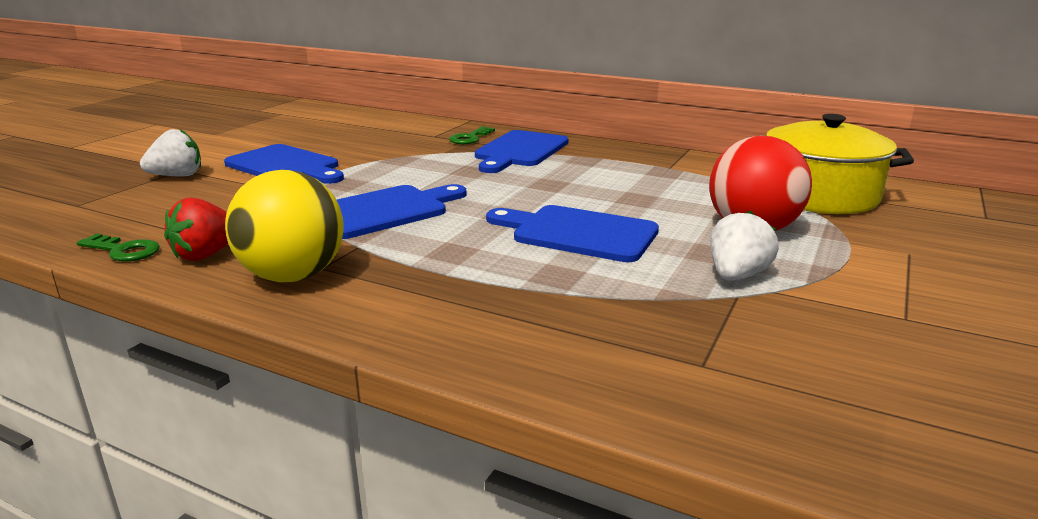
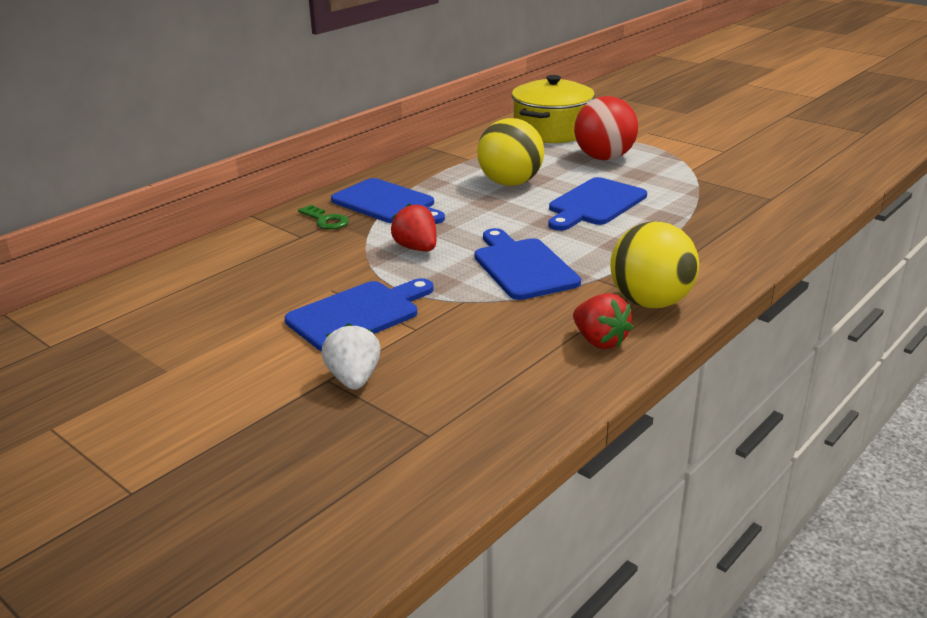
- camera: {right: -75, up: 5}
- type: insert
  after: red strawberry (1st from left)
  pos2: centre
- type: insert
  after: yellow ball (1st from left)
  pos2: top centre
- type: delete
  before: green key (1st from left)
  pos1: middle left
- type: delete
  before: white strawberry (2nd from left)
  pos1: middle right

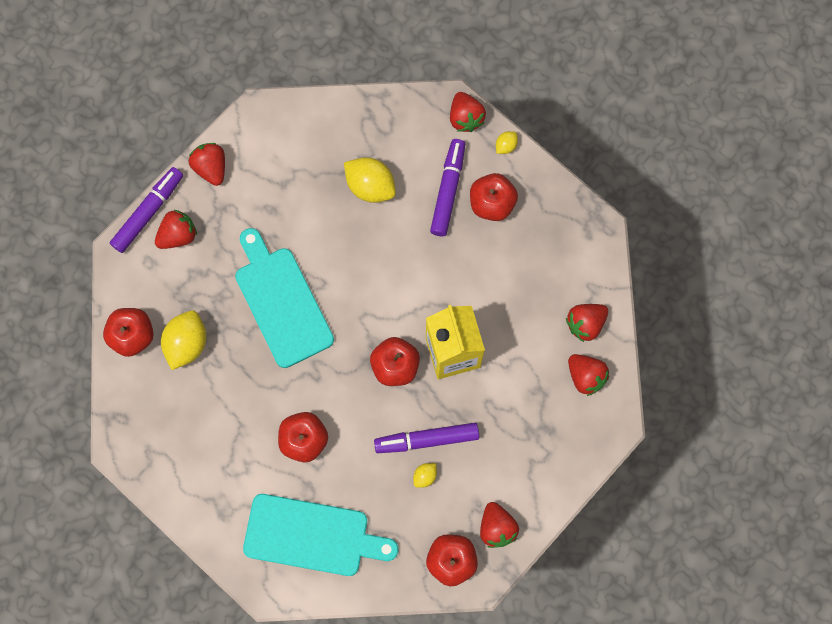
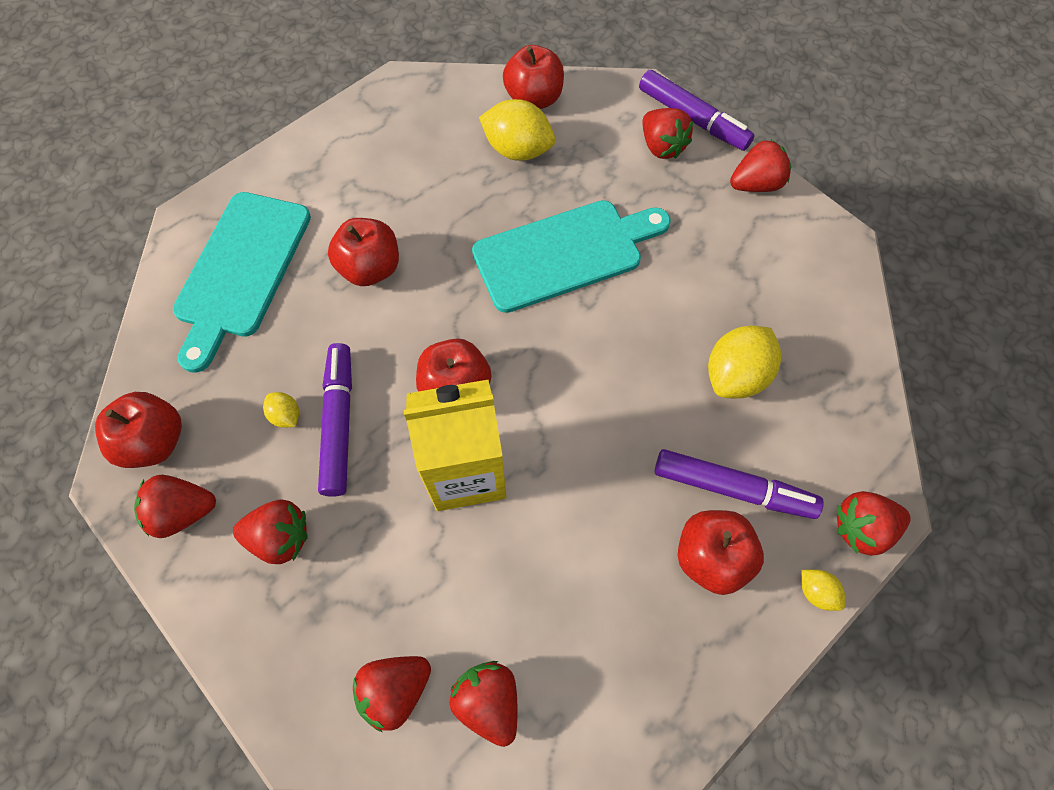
- camera: {right: 95, up: -10}
- type: insert
  after: red strawberry (2nd from left)
  pos2: bottom left

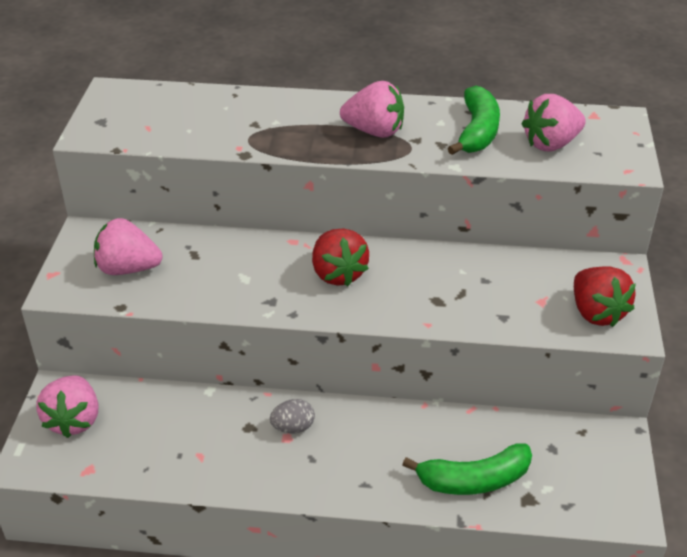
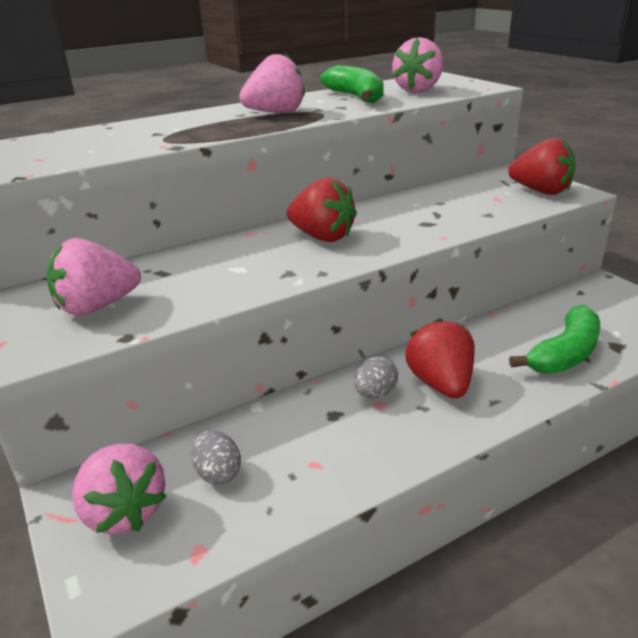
- camera: {right: -35, up: -10}
- type: insert
  after: grey egg (1st from left)
  pos2: bottom centre
- type: insert
  after: red strawberry (2nd from left)
  pos2: middle right

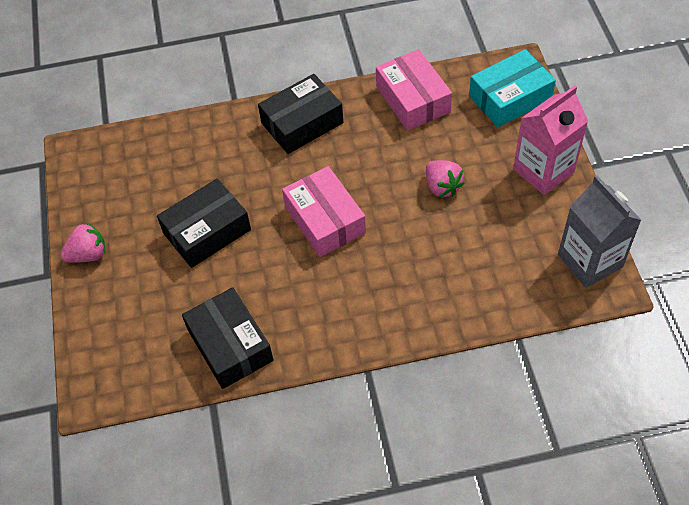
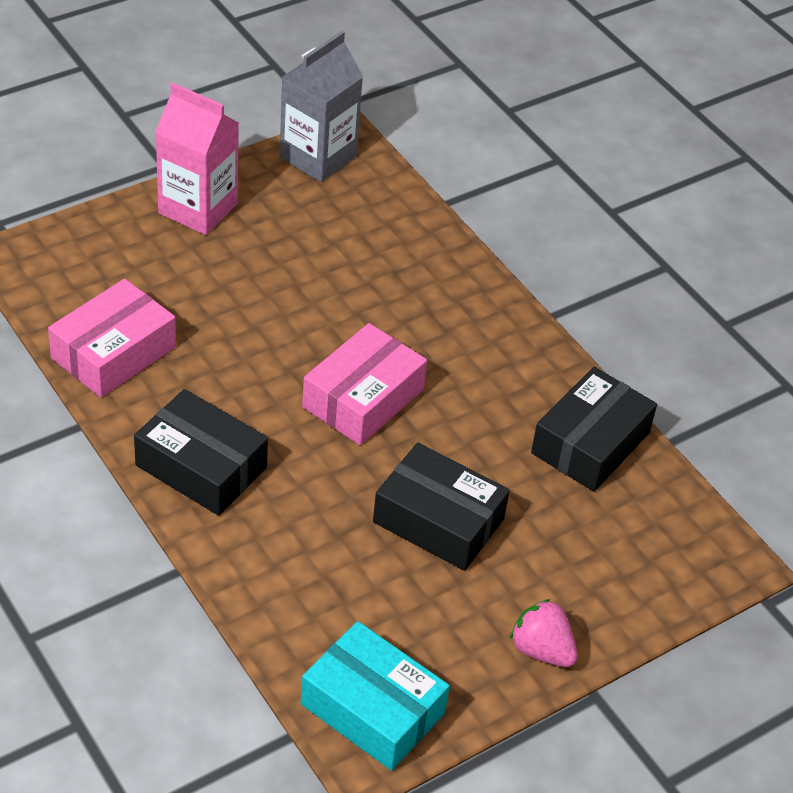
- camera: {right: -120, up: -10}
- type: move
  before: turquoise box
  pos1: top right
  pos2: bottom centre
- type: delete
  before: pink strawberry (2nd from left)
  pos1: centre

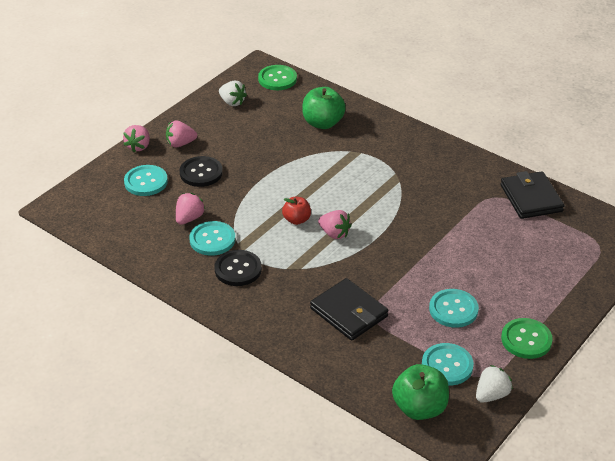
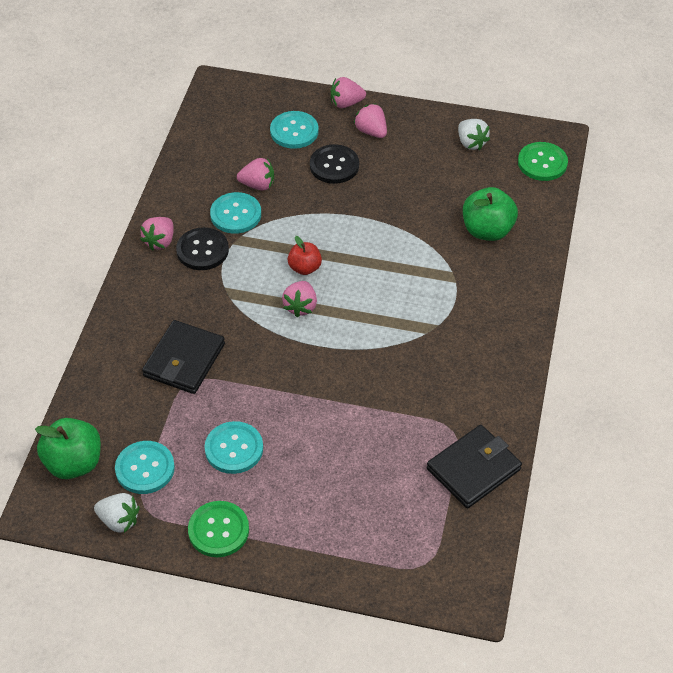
- camera: {right: 65, up: 10}
- type: insert
  after: pink strawberry (1st from left)
  pos2: middle left
- type: rotate
  before: white strawberry (1st from left in the first image)
  pos1: top centre
  pos2: top right
  turn: -45

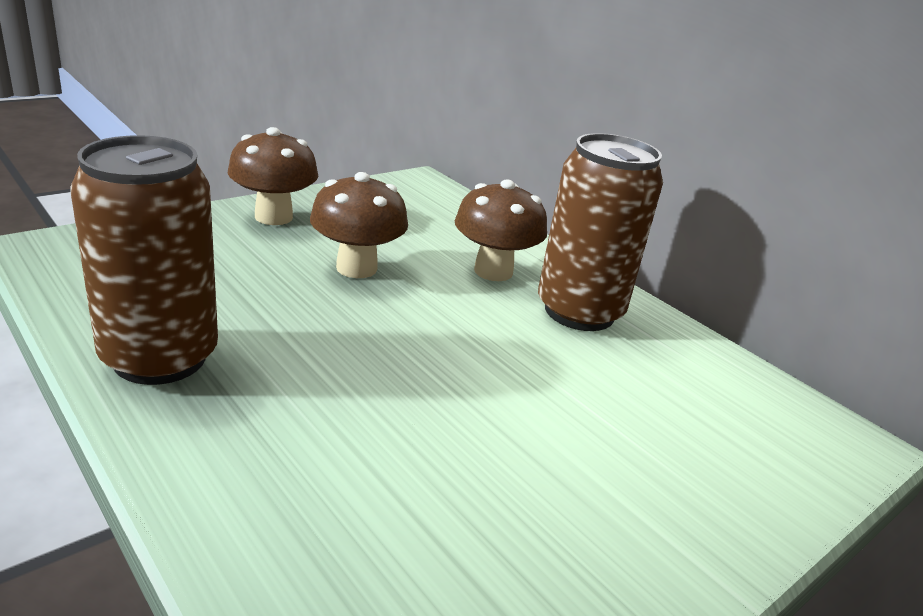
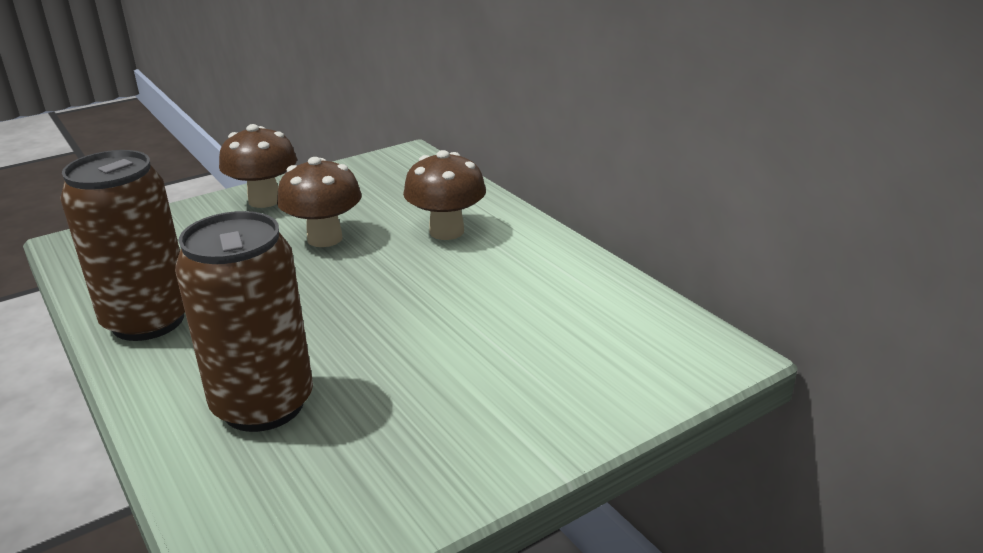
- camera: {right: 10, up: 0}
- type: move
  before: brown can (2nd from left)
  pos1: centre
  pos2: middle left

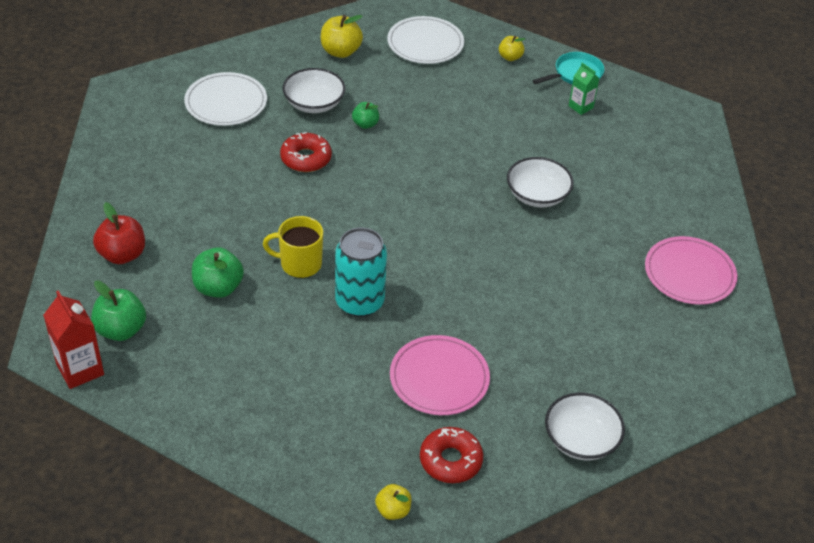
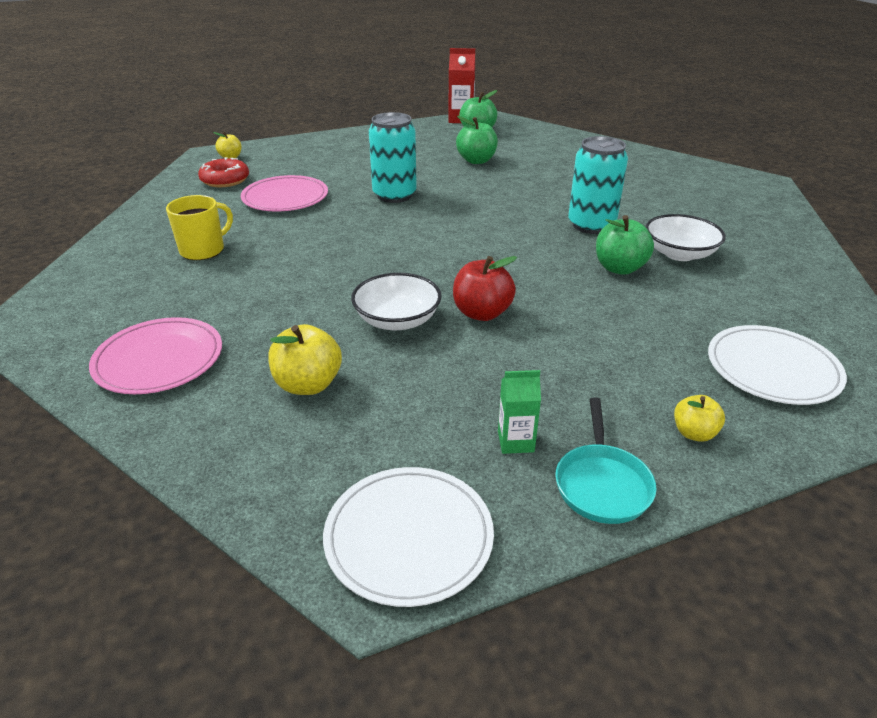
- camera: {right: 130, up: -10}
- type: move
  before: yellow mug
  pos1: centre
  pos2: top left
- type: move
  before: yellow apple (1st from left in the first image)
  after: yellow apple (2nd from left)
  pos1: top centre
  pos2: centre
- type: move
  before: white plate (1st from left)
  pos1: top left
  pos2: bottom centre
- type: move
  before: red apple
  pos1: middle left
  pos2: centre
- type: replace
  before: red donut (1st from left)
  after: turquoise can (2nd from left)
  pos1: top centre
  pos2: top right
- type: resize
  before: green apple (3rd from left)
  pos1: top centre
  pos2: middle right
  scale: 1.64
- type: delete
  before: white bowl (3rd from left)
  pos1: bottom right

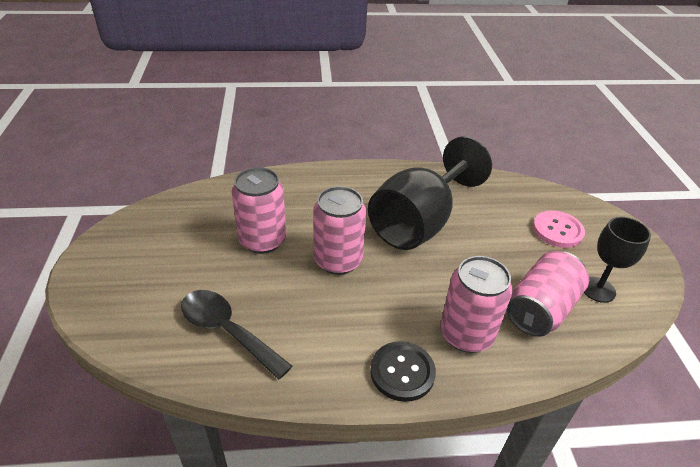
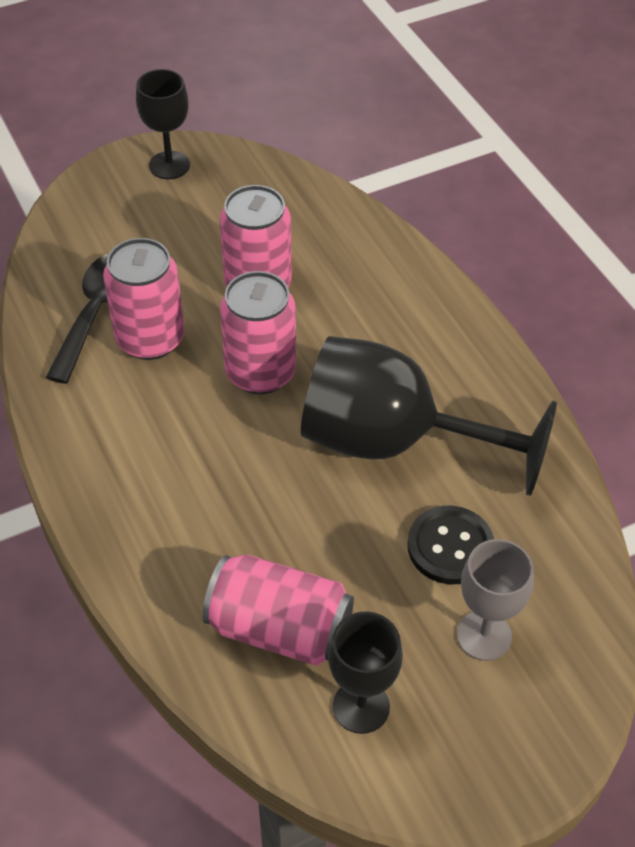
- camera: {right: 70, up: 10}
- type: move
  before: pink can (3rd from left in the first image)
  after: pink can (1st from left)
  pos1: middle right
  pos2: middle left
- type: insert
  after: black goblet (1st from left)
  pos2: top left
- type: move
  before: black button
  pos1: bottom centre
  pos2: middle right
- type: replace
  before: pink button
  after: grey goblet
  pos1: middle right
  pos2: bottom right

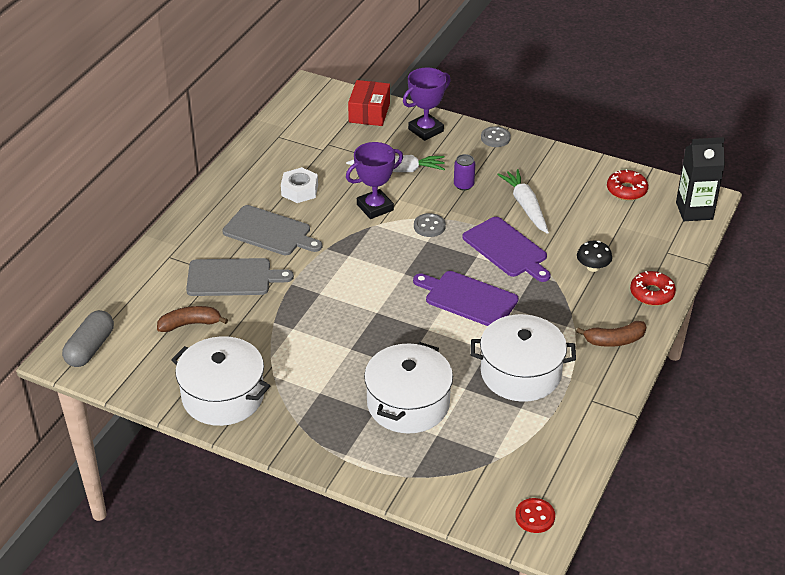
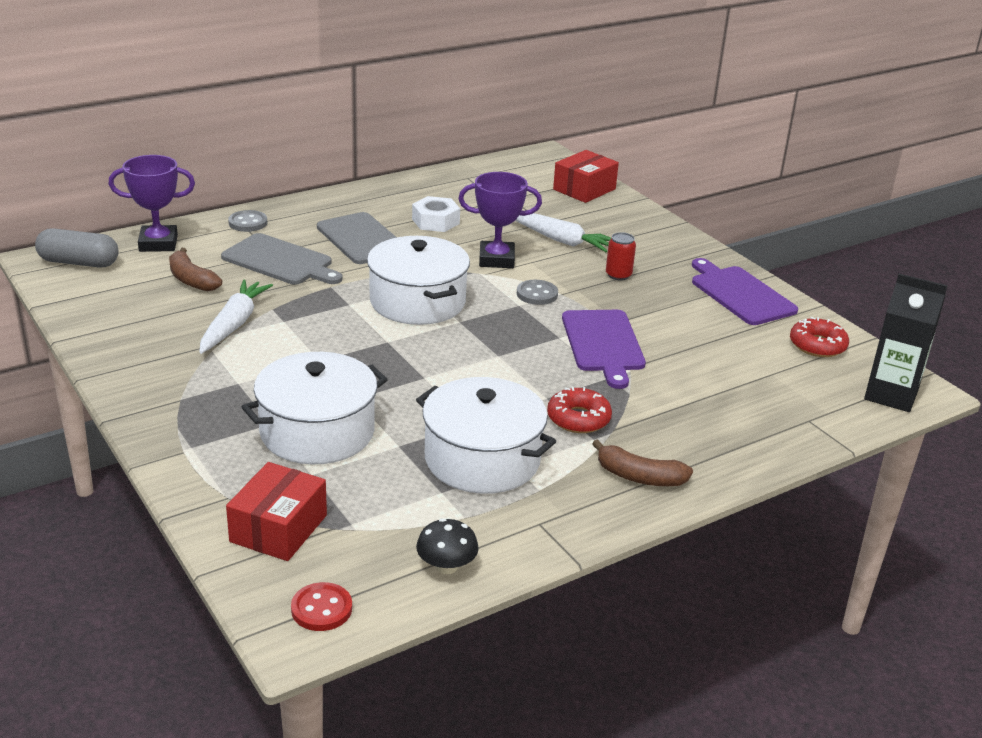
- camera: {right: 30, up: -10}
- type: rotate
  before: grey capsule
  pos1: middle left
  pos2: middle left
  turn: 45
- type: move
  before: purple trophy (2nd from left in the first image)
  after: purple trophy (1st from left)
  pos1: top centre
  pos2: top left
- type: rotate
  before: brown banana (1st from left)
  pos1: middle left
  pos2: middle left
  turn: -150
- type: move
  before: white carrot (2nd from left in the first image)
  after: white carrot (1st from left)
  pos1: centre
  pos2: middle left
- type: insert
  after: red box (1st from left)
  pos2: bottom left
- type: move
  before: grey button (2nd from left in the first image)
  after: grey button (1st from left)
  pos1: top centre
  pos2: top left
- type: move
  before: white pot (1st from left in the first image)
  after: white pot (2nd from left)
  pos1: middle left
  pos2: centre
- type: move
  before: black mushroom
  pos1: middle right
  pos2: bottom centre
- type: move
  before: red donut (2nd from left in the first image)
  after: red donut (1st from left)
  pos1: middle right
  pos2: centre
- type: recolor
  before: purple can
  after: red can
  pos1: top centre
  pos2: centre
- type: move
  before: purple cutting board (1st from left in the first image)
  after: purple cutting board (2nd from left)
  pos1: centre
  pos2: middle right

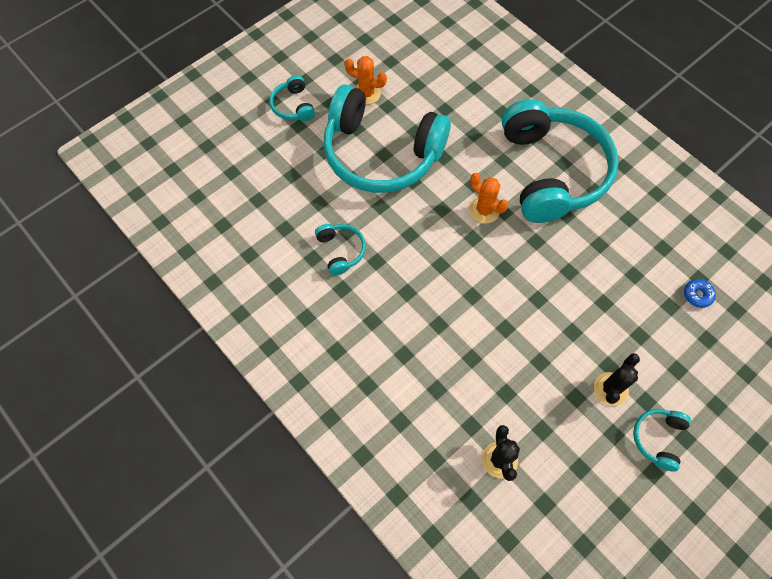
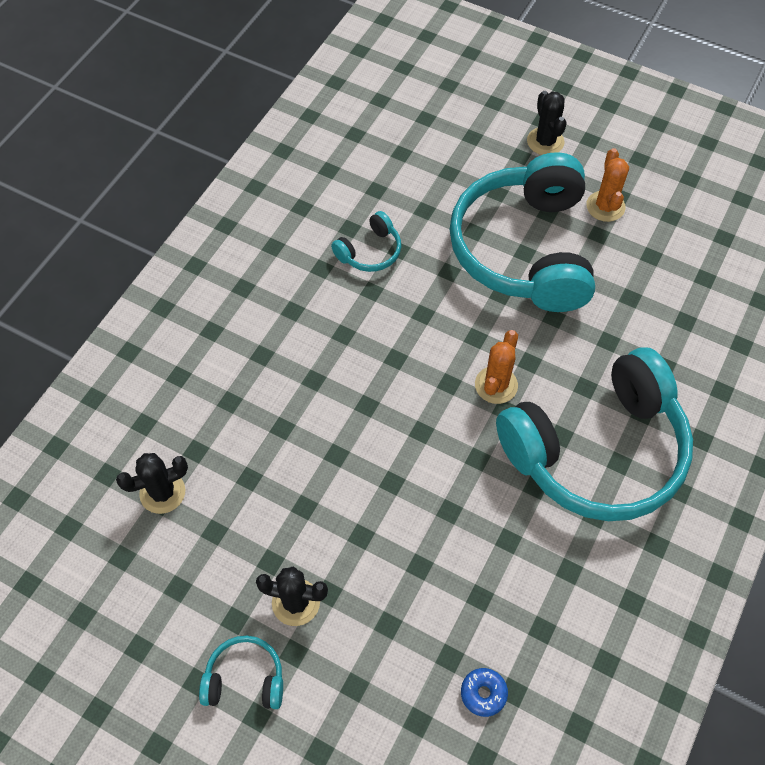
- camera: {right: 70, up: -5}
- type: replace
  before: turquoise headphones (1st from left)
  after: black cactus (3rd from left)
  pos1: top centre
  pos2: top right

